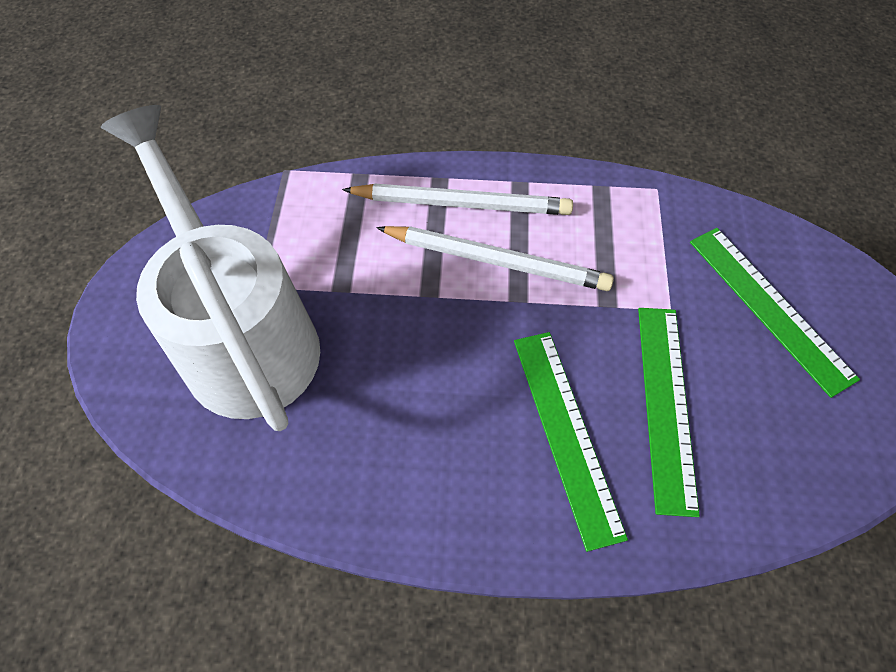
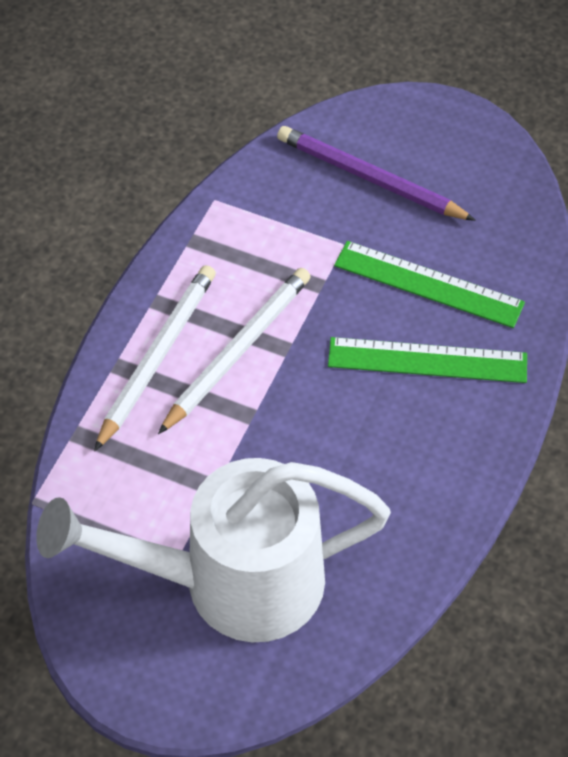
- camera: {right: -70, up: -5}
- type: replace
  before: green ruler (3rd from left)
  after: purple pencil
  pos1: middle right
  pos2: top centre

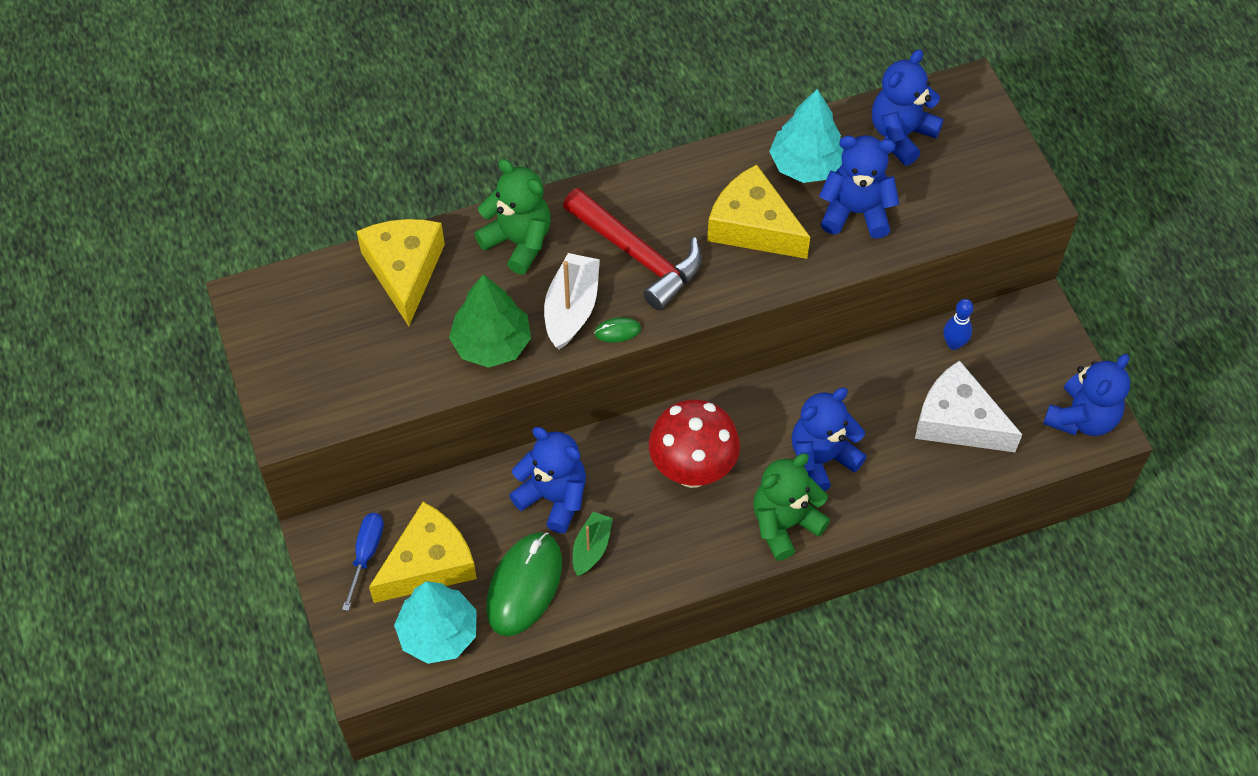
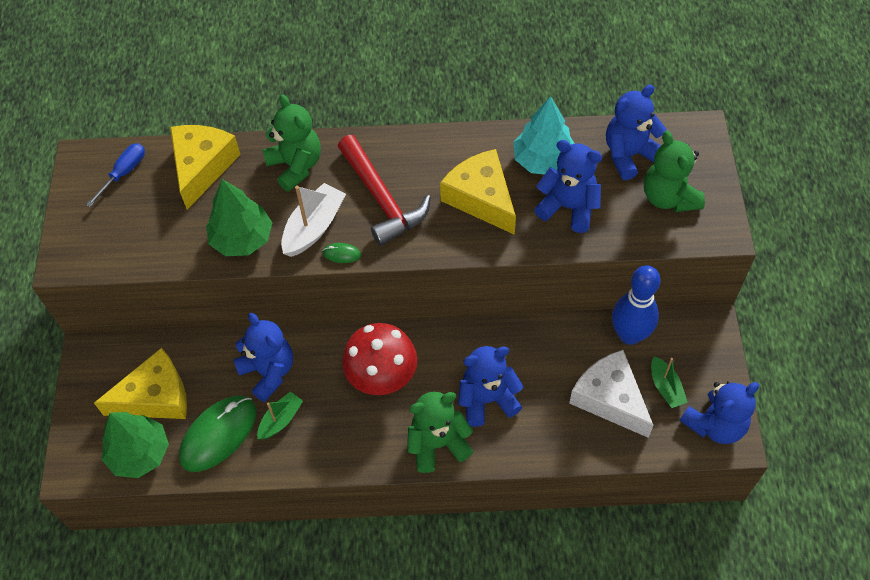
- camera: {right: 20, up: 0}
- type: move
  before: blue screwdriver
  pos1: bottom left
  pos2: top left
- type: recolor
  before: turquoise tree (1st from left)
  after: green tree (1st from left)
  pos1: bottom centre
  pos2: bottom left
- type: resize
  before: blue bowling pin
  pos1: middle right
  pos2: middle right
  scale: 1.91
- type: insert
  after: green teddy bear (3rd from left)
  pos2: top right
- type: insert
  after: green boat (2nd from left)
  pos2: middle right

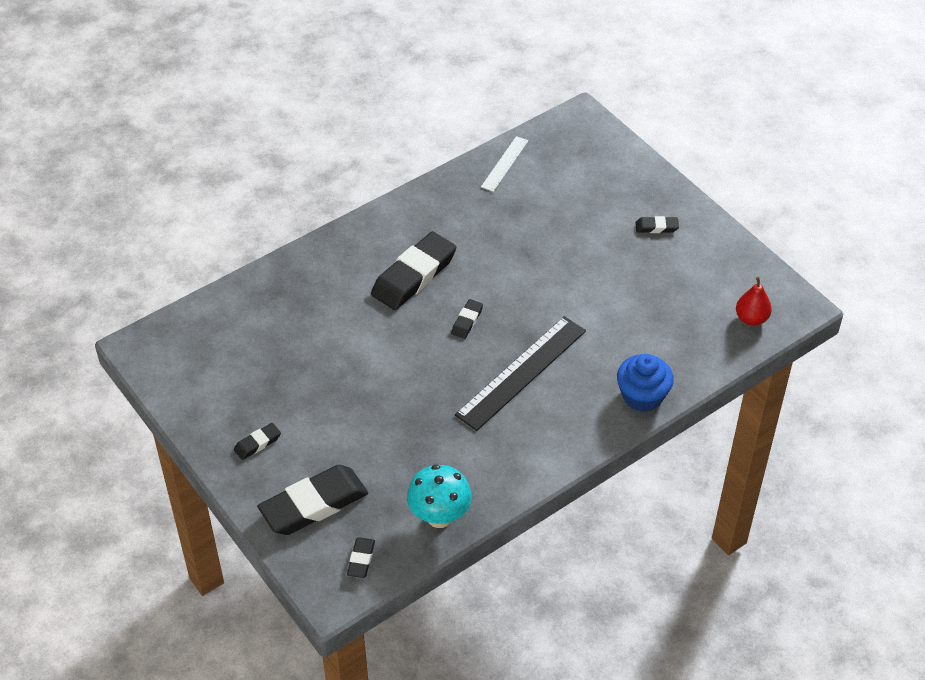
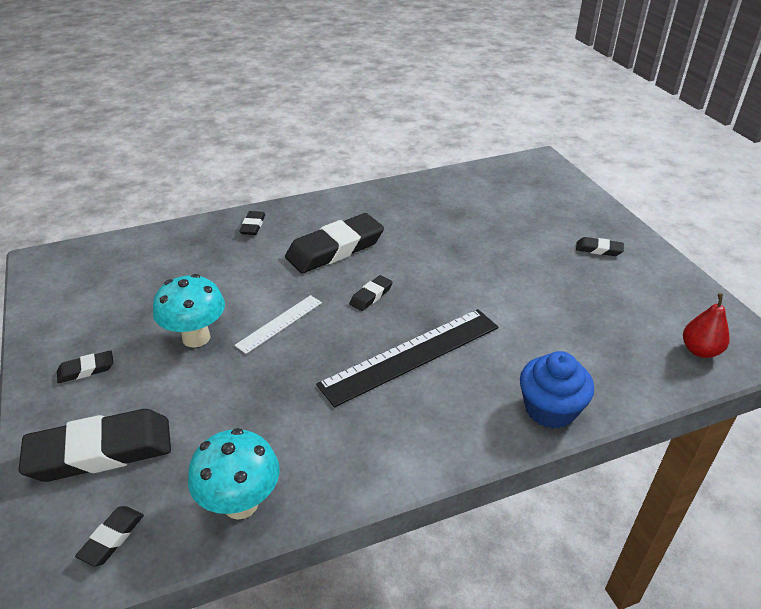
- camera: {right: 15, up: -10}
- type: insert
  after: turquoise mushroom (1st from left)
  pos2: middle left
- type: move
  before: white ruler
  pos1: top centre
  pos2: centre
- type: insert
  after: black eraser (4th from left)
  pos2: middle left

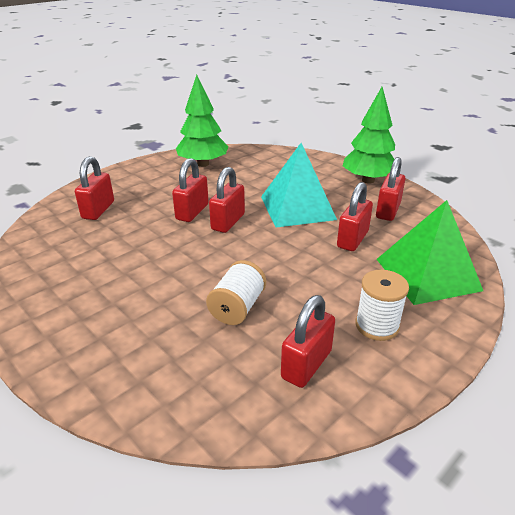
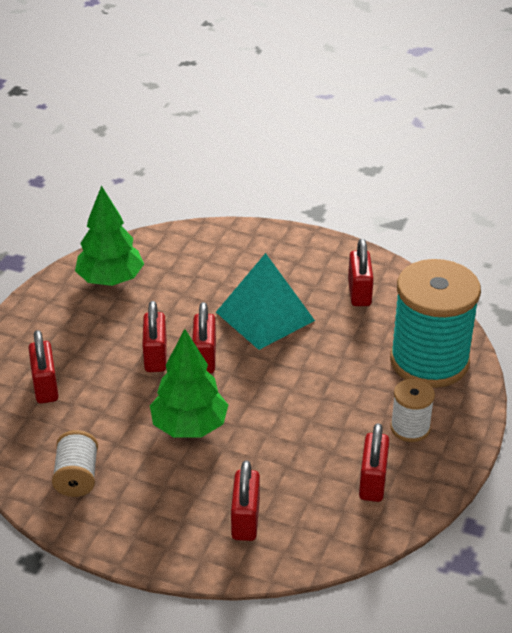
- camera: {right: -25, up: 5}
- type: move
  before: white spool (1st from left)
  pos1: centre
  pos2: bottom left
- type: move
  before: green tree (2nd from left)
  pos1: top right
  pos2: centre
- type: move
  before: red padlock (5th from left in the first image)
  after: red padlock (4th from left)
  pos1: middle right
  pos2: bottom centre
- type: replace
  before: green pyramid
  after: turquoise spool
  pos1: middle right
  pos2: middle right

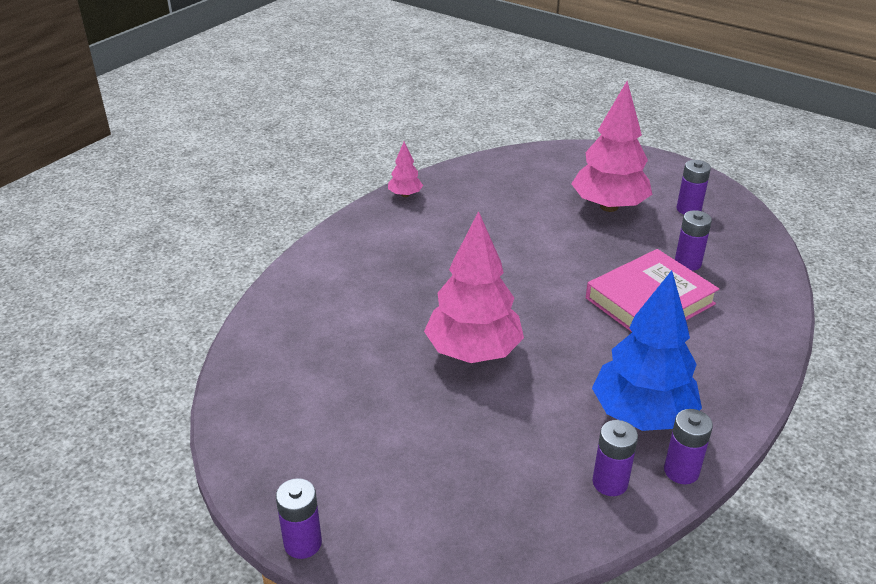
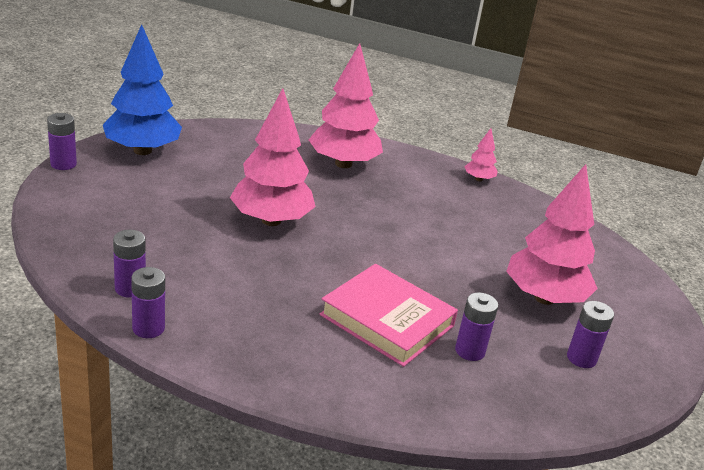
- camera: {right: 70, up: -5}
- type: move
  before: blue tree
  pos1: middle right
  pos2: top left
- type: insert
  after: pink tree (2nd from left)
  pos2: top centre

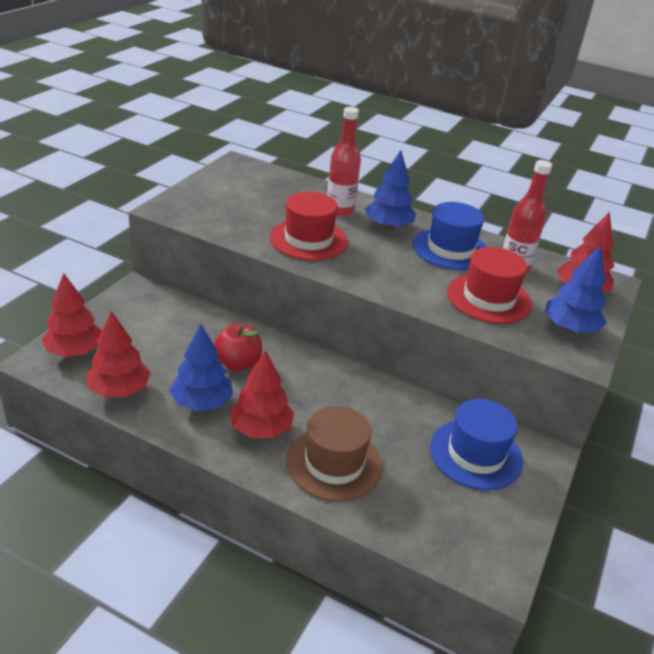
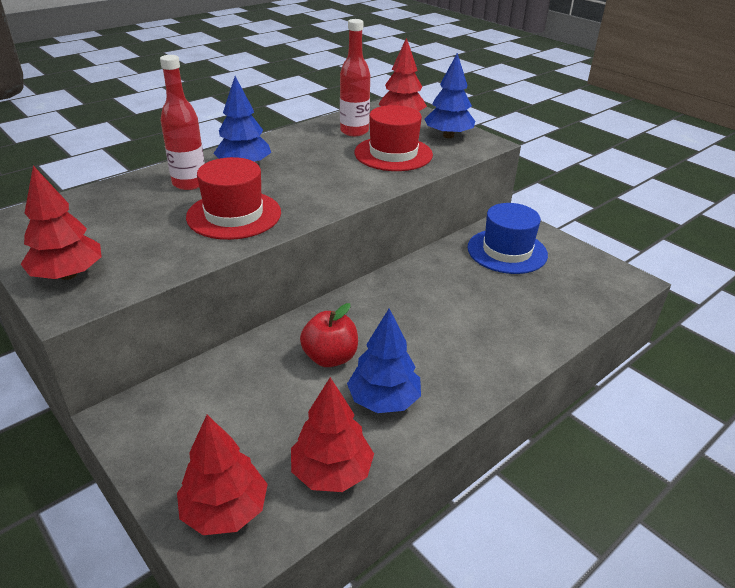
- camera: {right: -65, up: 0}
- type: move
  before: red tree (3rd from left in the first image)
  after: red tree (1st from left)
  pos1: centre
  pos2: middle left
- type: delete
  before: brown hat
  pos1: bottom centre
- type: delete
  before: blue hat (1st from left)
  pos1: middle right

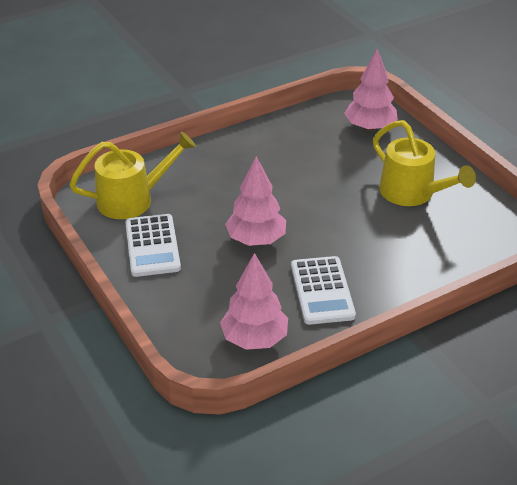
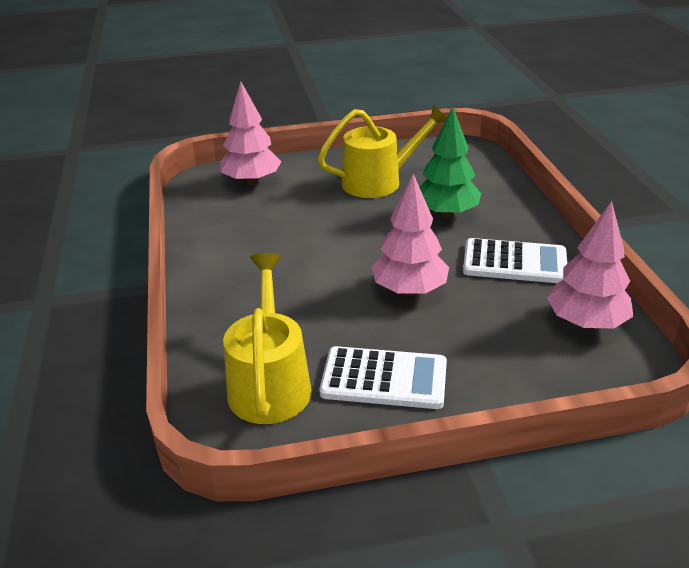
- camera: {right: -70, up: -5}
- type: insert
  after: green tree
  pos2: top centre

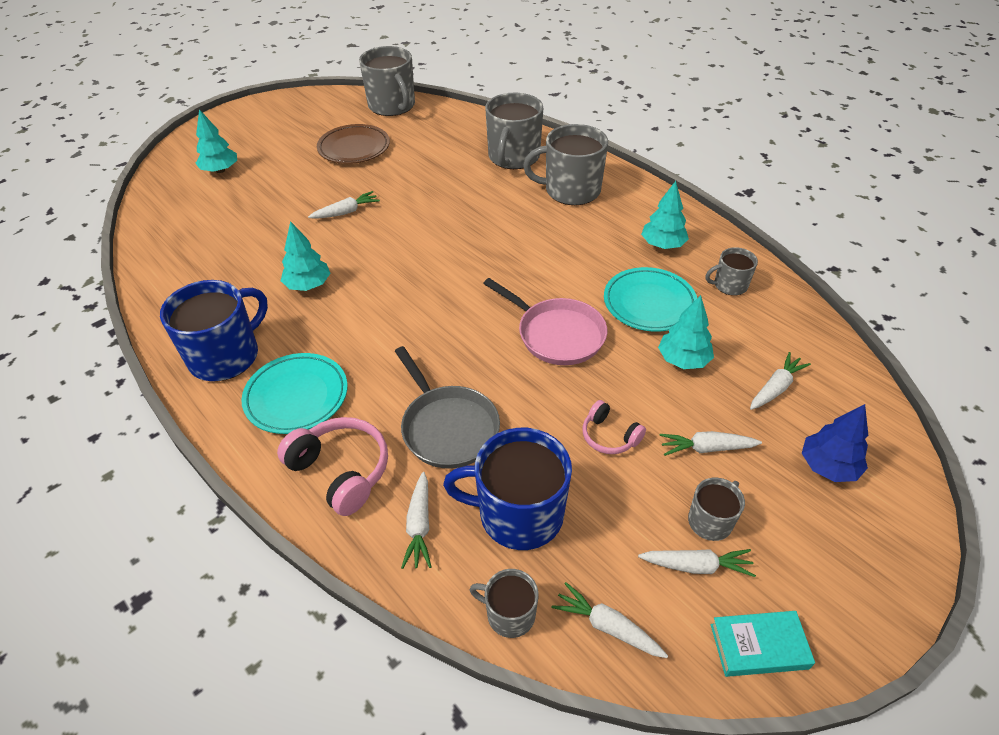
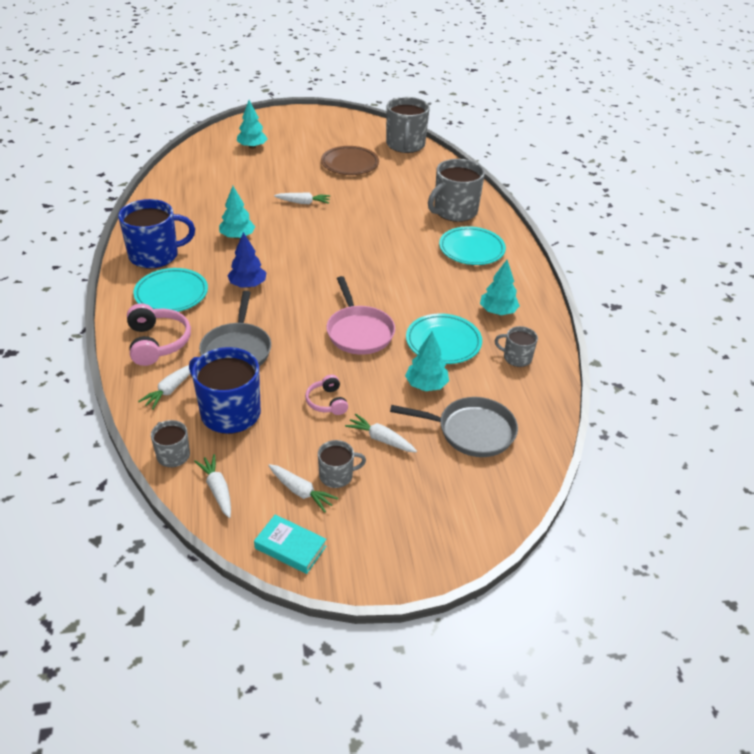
- camera: {right: 30, up: -5}
- type: move
  before: blue tree
  pos1: middle right
  pos2: middle left
- type: replace
  before: white carrot (6th from left)
  after: grey pan (2nd from left)
  pos1: middle right
  pos2: centre
- type: replace
  before: grey mug (4th from left)
  after: turquoise plate (3rd from left)
  pos1: top centre
  pos2: top centre

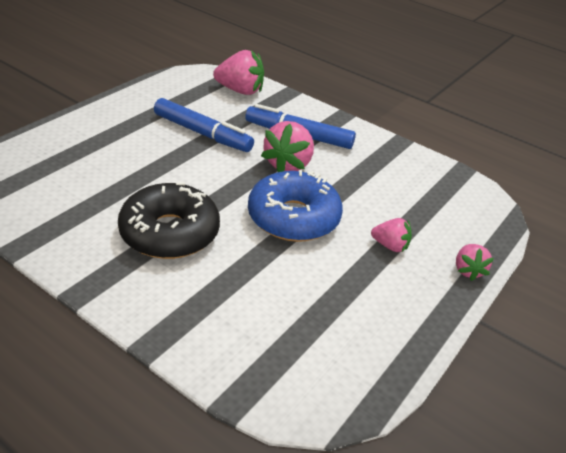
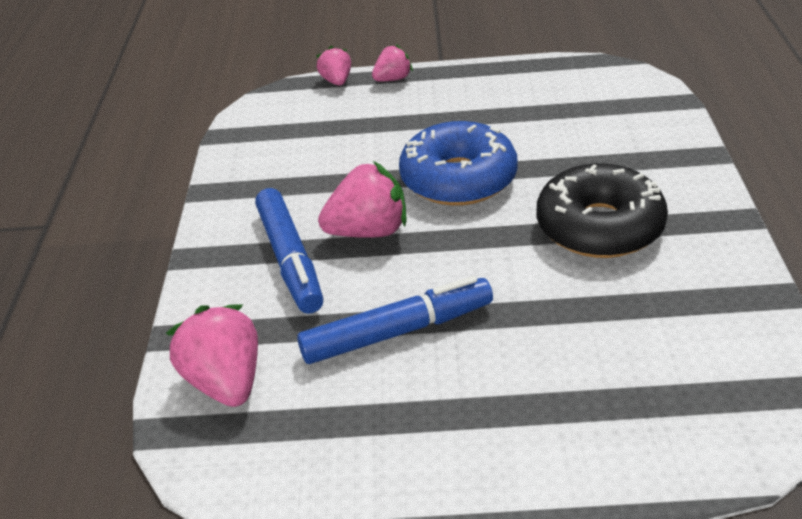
- camera: {right: -120, up: 0}
- type: rotate
  before: blue marker (1st from left in the first image)
  pos1: top centre
  pos2: centre
  turn: 75
- type: move
  before: pink strawberry (3rd from left in the first image)
  after: pink strawberry (2nd from left)
  pos1: middle right
  pos2: top centre

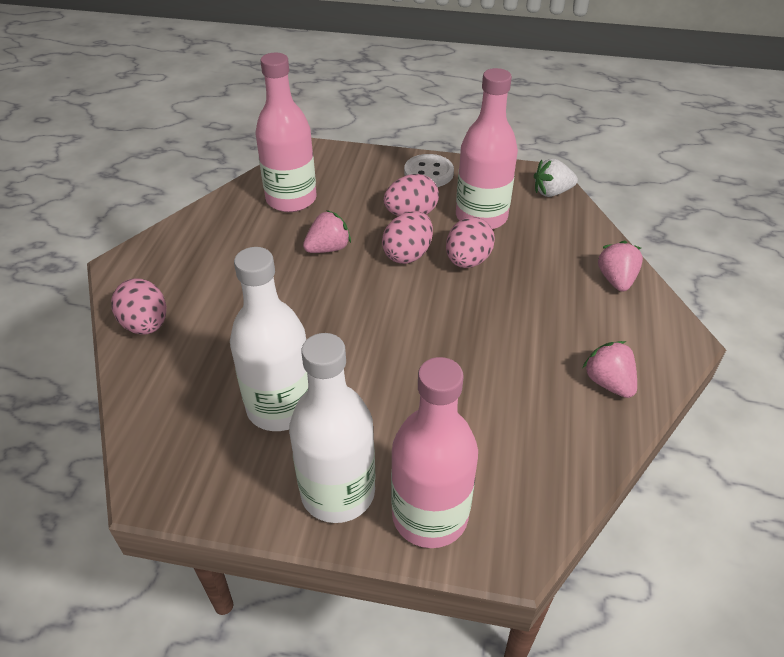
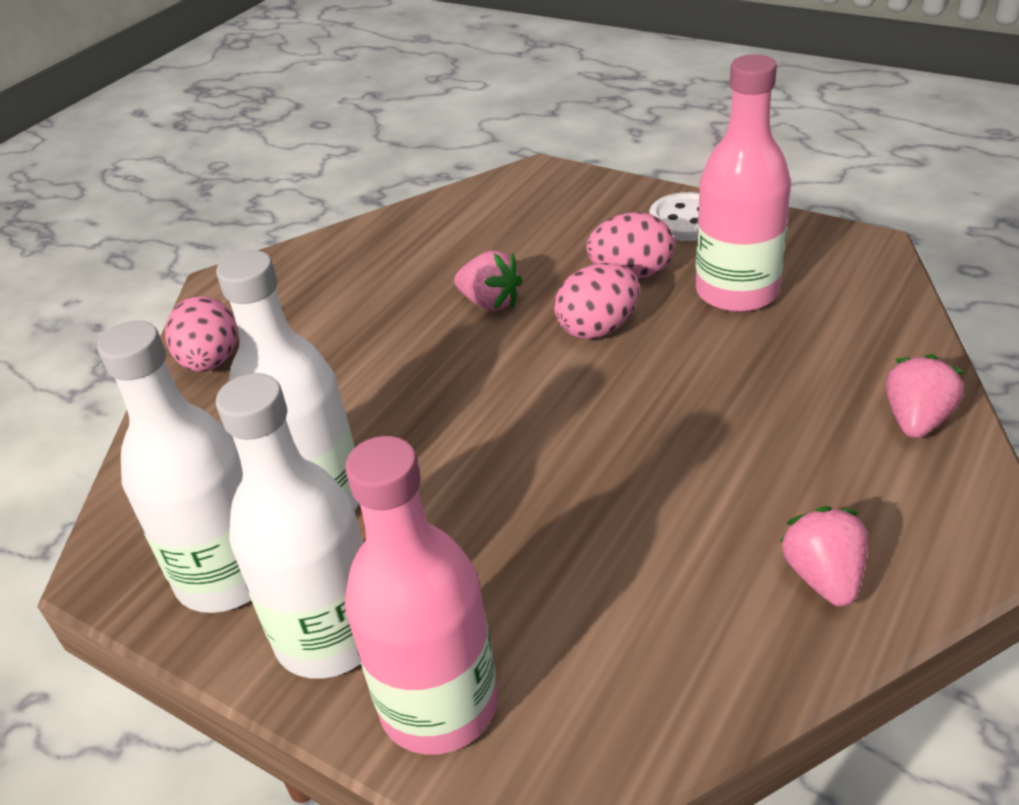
- camera: {right: 25, up: -5}
- type: insert
  after: white bottle (1st from left)
  pos2: middle left
- type: rotate
  before: pink strawberry (1st from left)
  pos1: centre
  pos2: centre
  turn: 45
- type: delete
  before: pink bottle (1st from left)
  pos1: top centre
- type: delete
  before: pink egg (4th from left)
  pos1: centre
- type: delete
  before: white strawberry
  pos1: top right

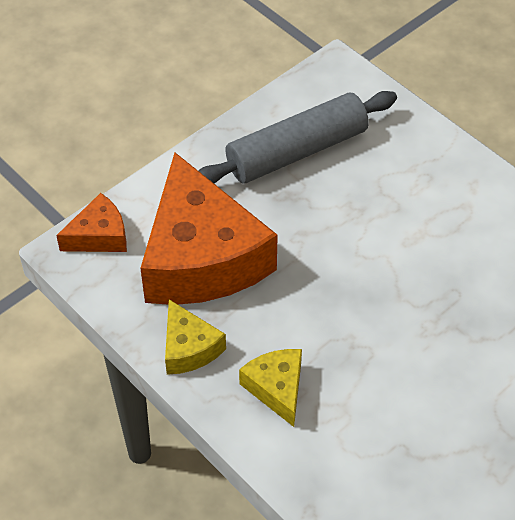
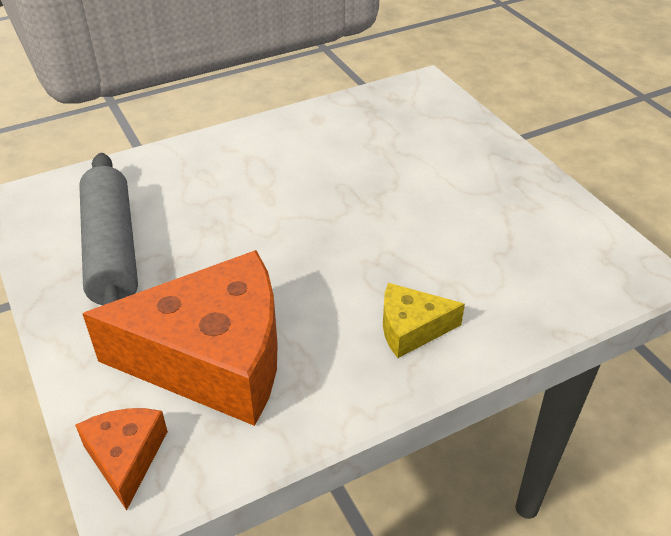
- camera: {right: -75, up: -10}
- type: delete
  before: yellow cheese (1st from left)
  pos1: centre

